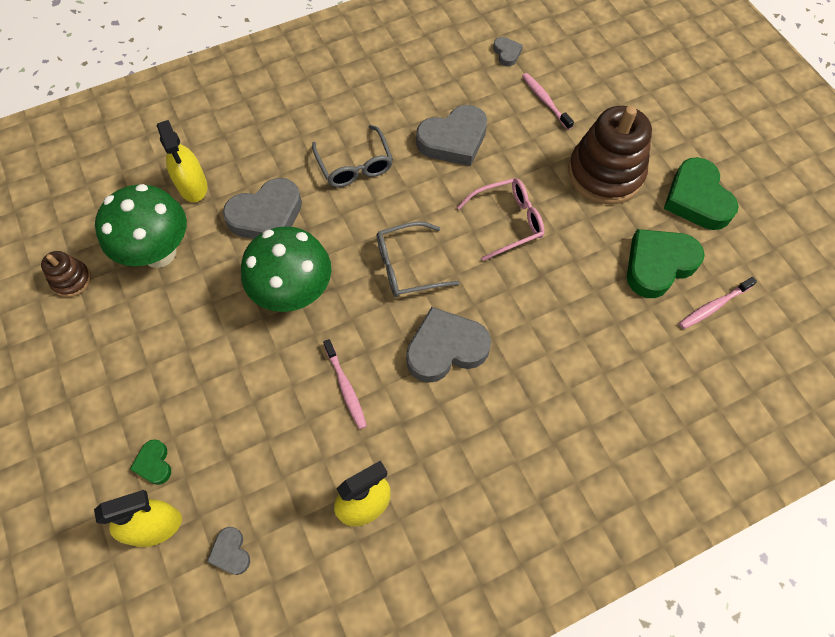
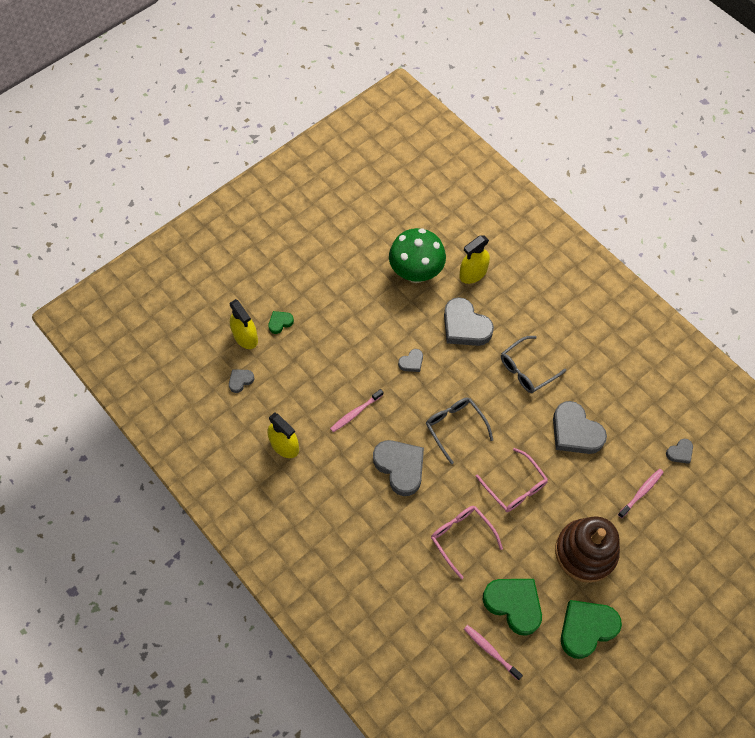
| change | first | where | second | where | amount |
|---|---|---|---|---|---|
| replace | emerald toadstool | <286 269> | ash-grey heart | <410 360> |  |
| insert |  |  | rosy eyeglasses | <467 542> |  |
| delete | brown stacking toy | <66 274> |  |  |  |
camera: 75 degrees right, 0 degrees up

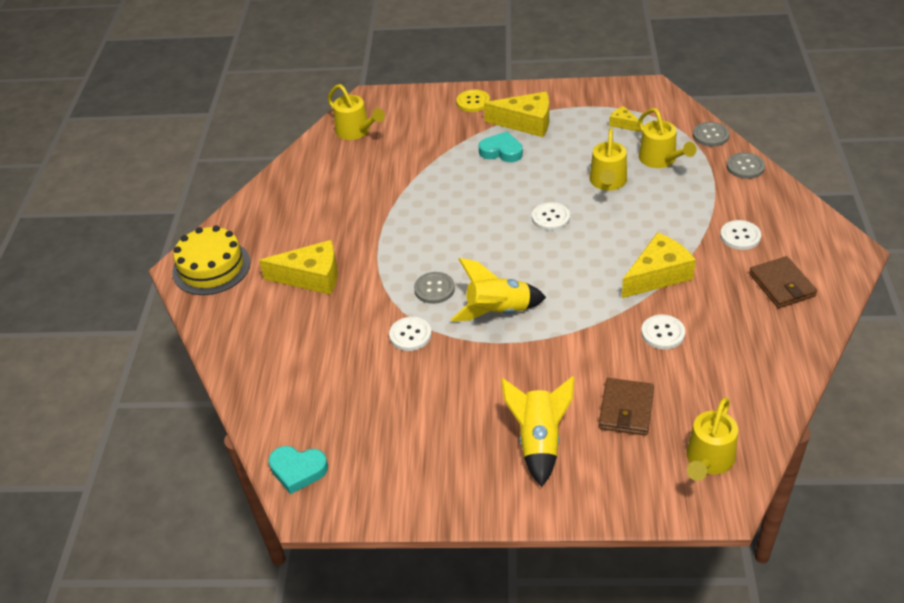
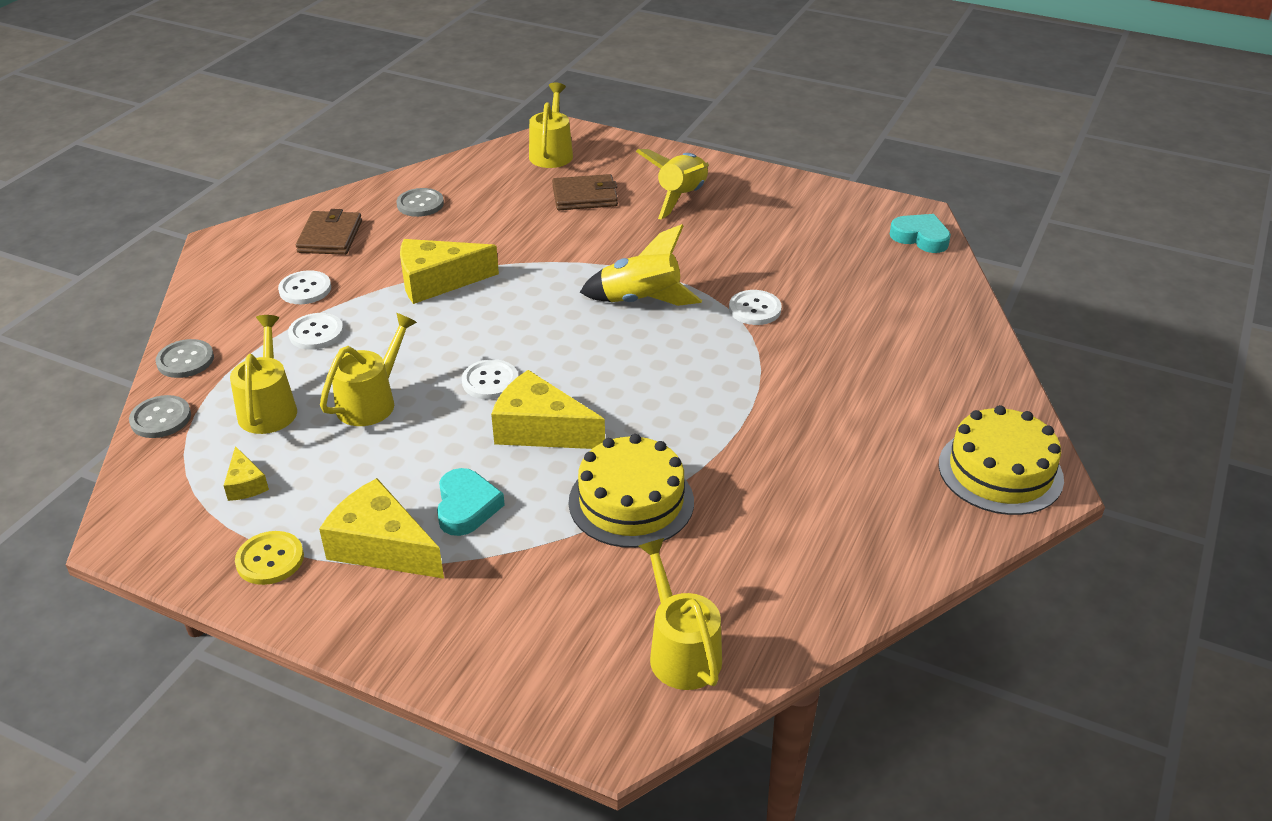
| change | first | where | second | where | amount |
|---|---|---|---|---|---|
| move | bright yellow button | <473 100> |  | <269 558> |  |
| move | white button | <663 332> |  | <316 331> |  |
| move | ash-grey button | <434 288> |  | <420 202> |  |
| rotate | turquoise heart | <501 147> |  | <471 502> | 135 degrees counterclockwise |
| move | bright yellow piece of cheese | <298 267> |  | <548 409> |  |
| rotate | bright yellow watering pot | <712 439> |  | <551 125> | 45 degrees counterclockwise |
| rotate | brown billfold | <626 407> |  | <585 192> | 45 degrees clockwise |
| insert |  |  | bright yellow cake | <631 491> |  |
camera: 160 degrees left, 5 degrees down

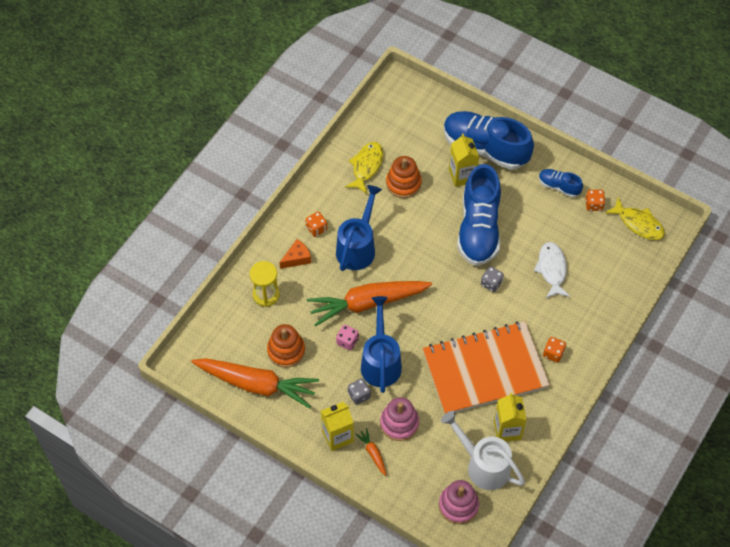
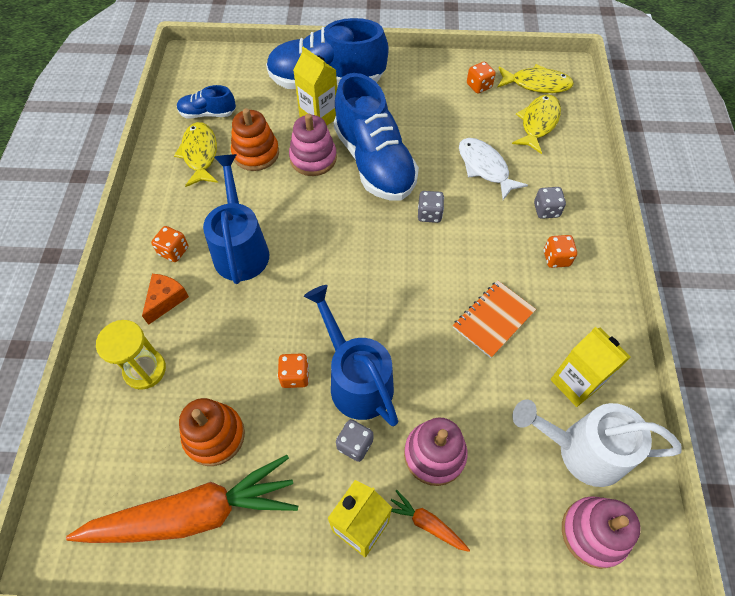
| change | first | where | second | where | amount |
|---|---|---|---|---|---|
| move | cobalt shoe | <561 183> |  | <206 102> |  |
| recolor | rosy game die | <347 337> | orange game die | <293 370> |  |
| insert |  |  | rosy stacking toy | <313 144> |  |
| resize | orange notepad | <486 367> |  | <494 319> | x0.46 |
| insert |  |  | bright yellow toy fish | <536 124> |  |
| insert |  |  | ash-grey game die | <550 203> |  |
| delete | orange root vegetable | <369 304> |  |  |  |
camera: 30 degrees left, 0 degrees up

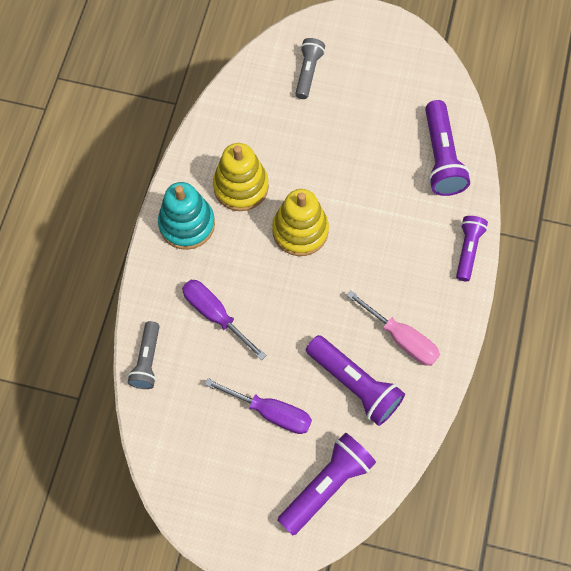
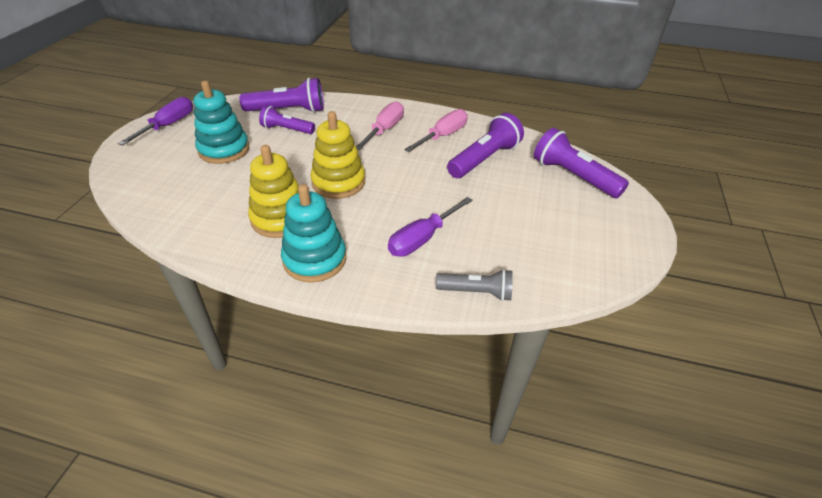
| change | first | where | second | where | amount |
|---|---|---|---|---|---|
| move | purple hand screwdriver | <258 406> |  | <155 121> |  |
| insert |  |  | turquoise stacking toy | <221 122> |  |
| move | purple flashlight | <472 248> |  | <287 120> |  |
| insert |  |  | rosy hand screwdriver | <380 125> |  |
| delete | ash-grey flashlight | <310 68> |  |  |  |
camera: 90 degrees left, 25 degrees down

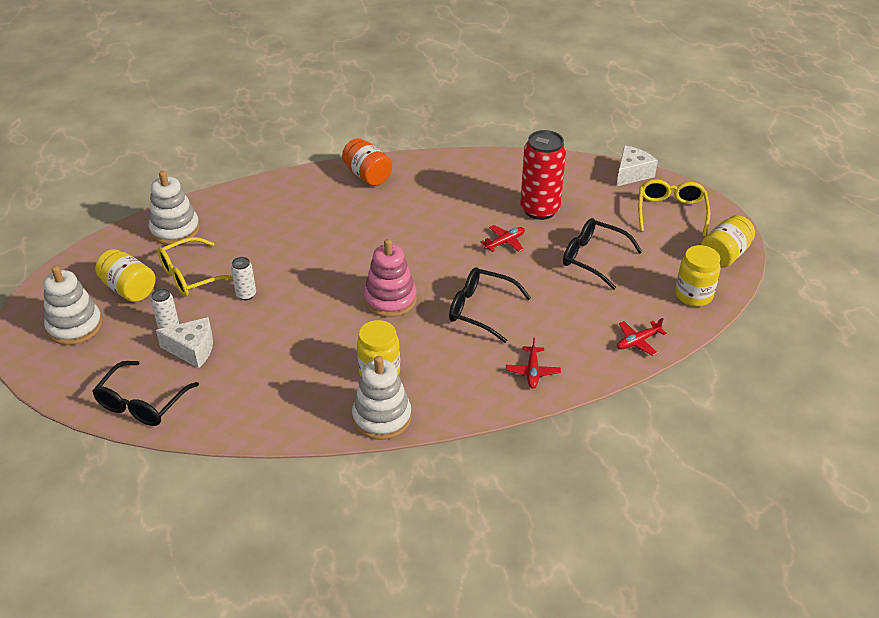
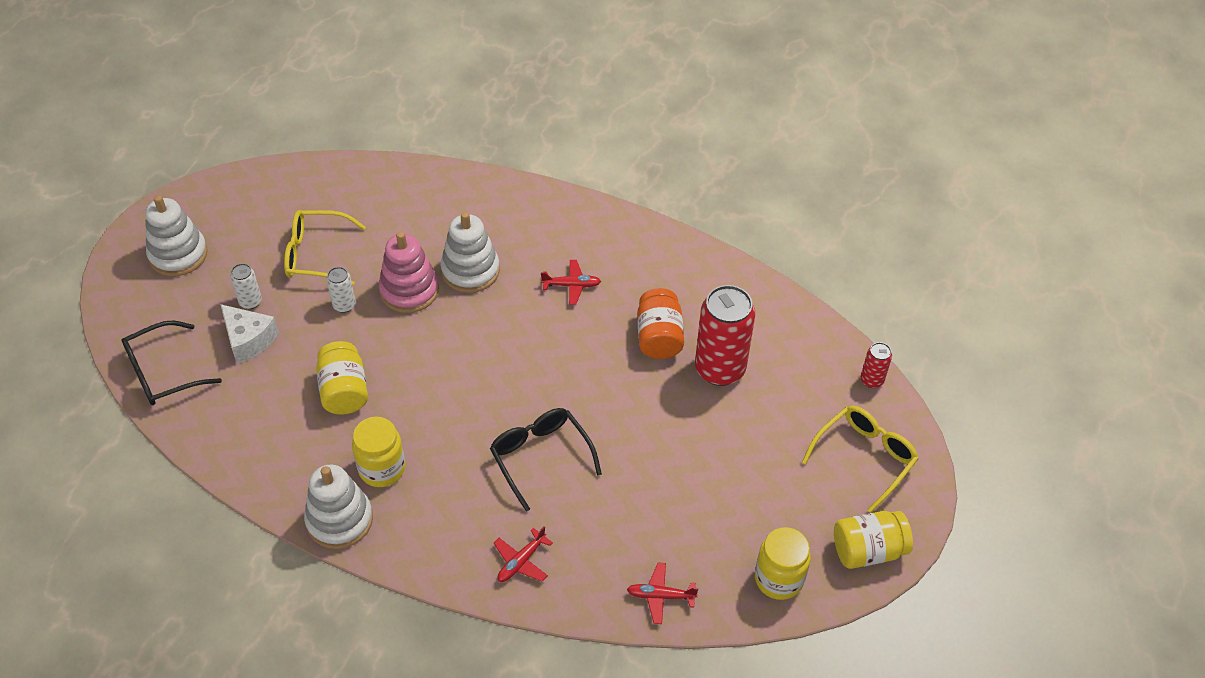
| change | first | where | second | where | amount |
|---|---|---|---|---|---|
| move | bright yellow jar | <125 275> |  | <342 378> |  |
| move | rosy stacking toy | <390 278> |  | <409 272> |  |
| move | white stacking toy | <174 208> |  | <470 252> |  |
| move | crimson aeroplane | <503 238> |  | <571 282> |  |
| move | orange jar | <367 162> |  | <660 323> |  |
| replace | white piece of cheese | <637 166> | crimson soda can | <876 365> |  |
| delete | jet-black eyeglasses | <603 254> |  |  |  |
camera: 35 degrees right, 10 degrees up

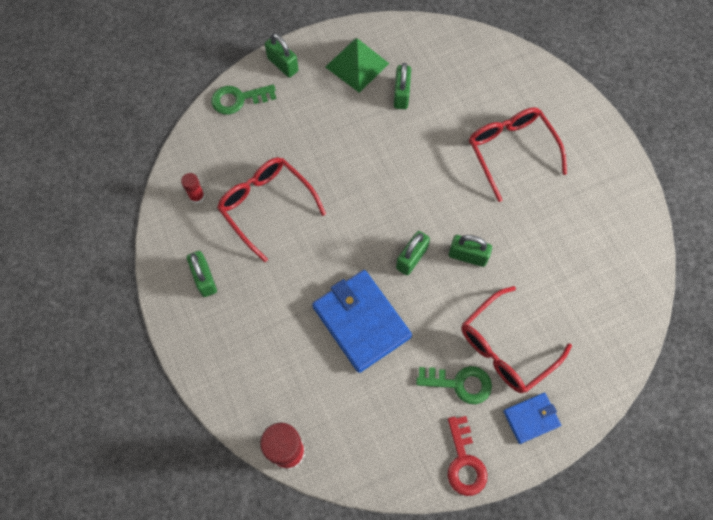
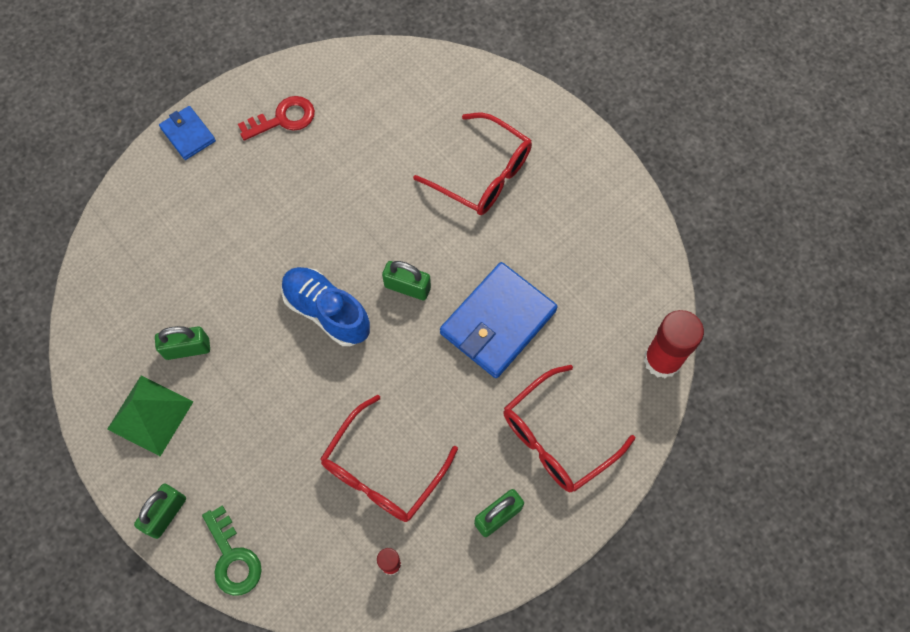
| change | first | where | second | where | amount |
|---|---|---|---|---|---|
| move | cobalt billfold | <532 418> |  | <187 133> |  |
| move | crimson door key | <467 456> |  | <276 118> |  |
| insert |  |  | cobalt shoe | <325 306> |  |
| move | crimson eyeglasses | <518 154> |  | <569 428> |  |
| delete | emerald door key | <454 385> |  |  |  |
| delete | emerald lock | <470 251> |  |  |  |
camera: 105 degrees left, 0 degrees up

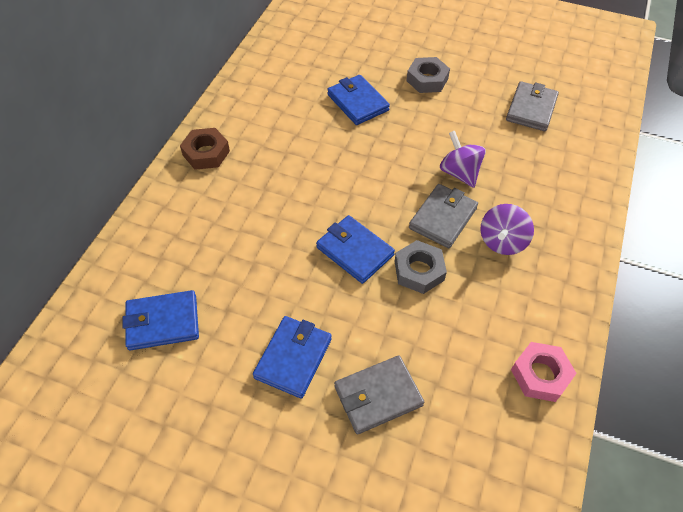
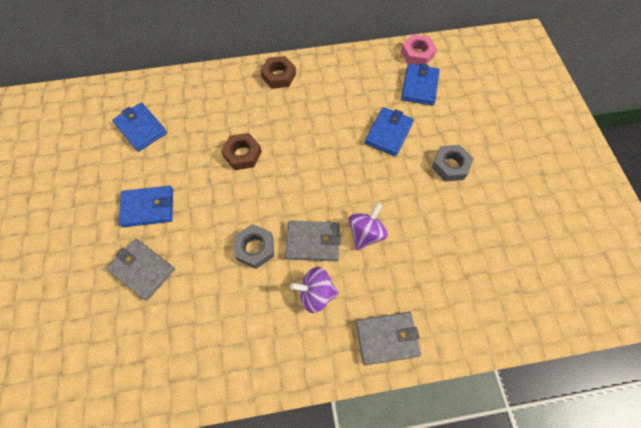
| change | first | where | second | where | amount |
|---|---|---|---|---|---|
| insert |  |  | brown hex nut | <241 151> |  |
| move | ash-grey billfold | <532 106> |  | <388 338> |  |
| move | rosy hex nut | <544 372> |  | <419 49> |  |
| move | cobalt billfold | <355 249> |  | <420 84> |  |
camera: 60 degrees right, 10 degrees up

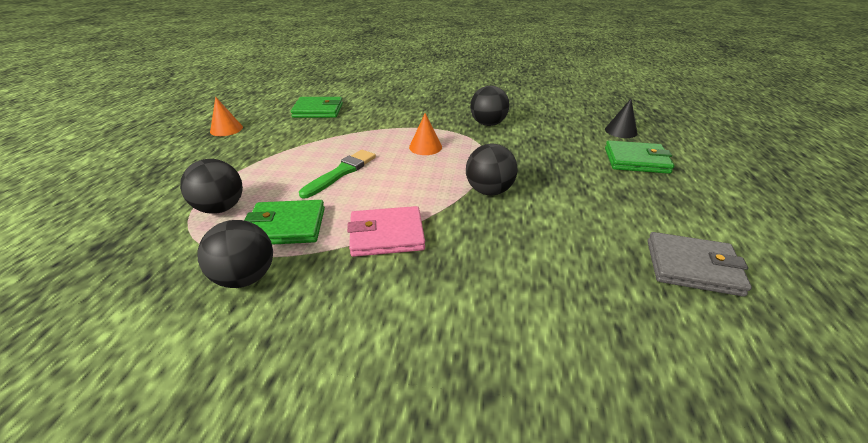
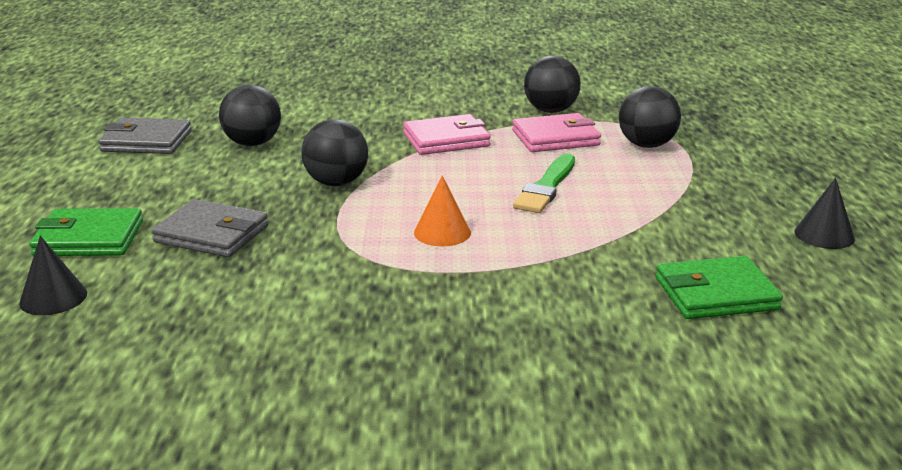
| change | first | where | second | where | amount |
|---|---|---|---|---|---|
| insert |  |  | ash-grey billfold | <209 228> |  |
| move | jet-black play ball | <490 106> |  | <250 115> |  |
| recolor | emerald billfold | <284 222> | rosy billfold | <556 132> |  |
| recolor | orange solid cone | <226 116> | jet-black solid cone | <824 213> |  |
camera: 170 degrees right, 10 degrees down

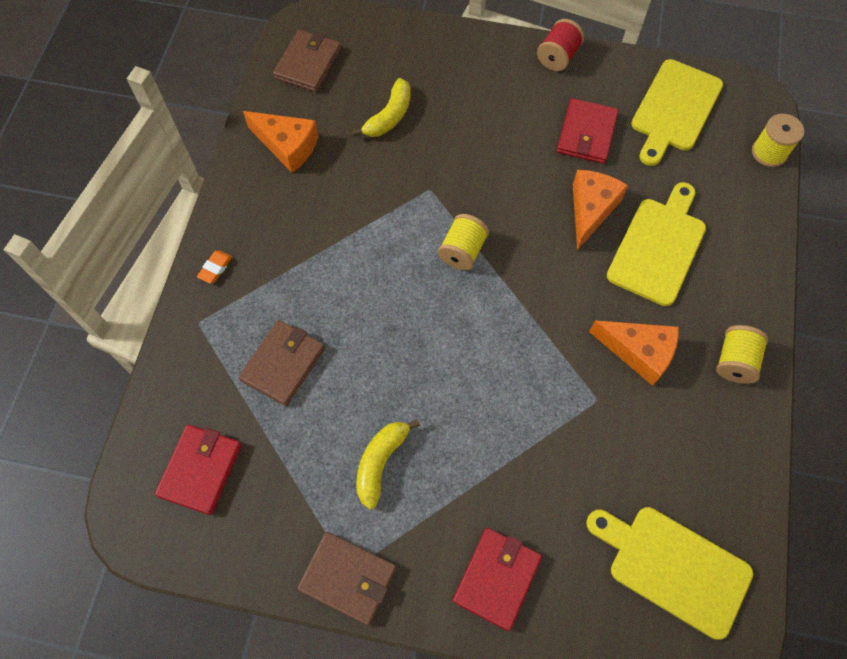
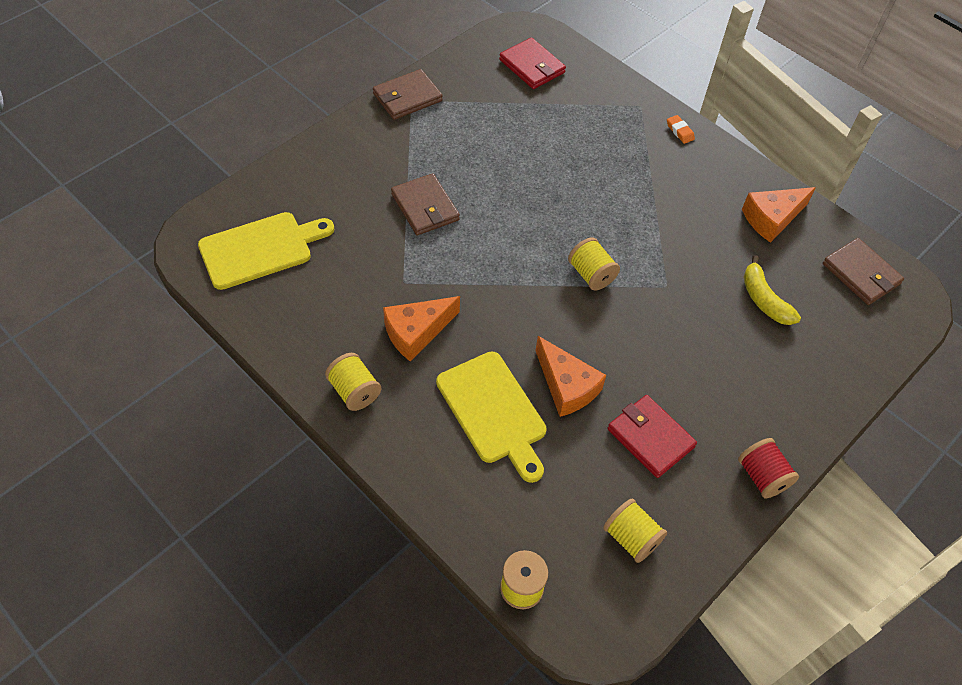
| change | first | where | second | where | amount |
|---|---|---|---|---|---|
| move | brown billfold | <281 363> |  | <425 204> |  |
| replace | bright yellow chopping board | <677 112> | bright yellow spool | <635 530> |  |
| delete | bright yellow banana fruit | <388 464> |  |  |  |
| delete | crimson billfold | <497 579> |  |  |  |
camera: 120 degrees right, 10 degrees down

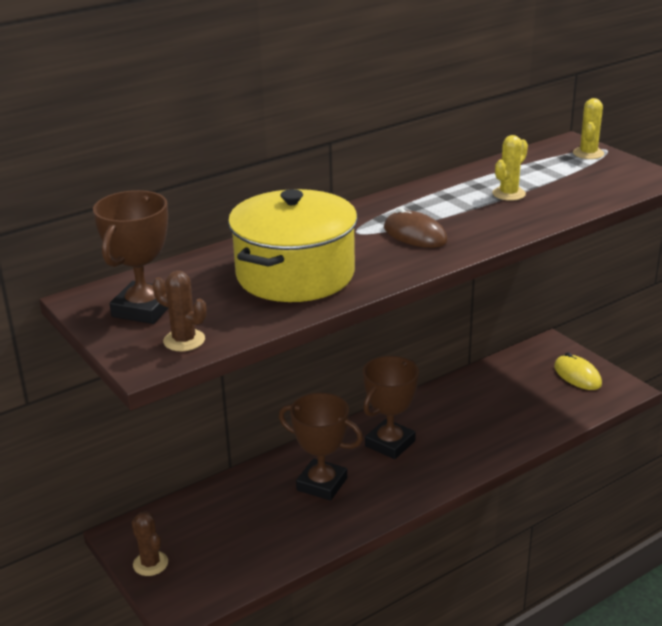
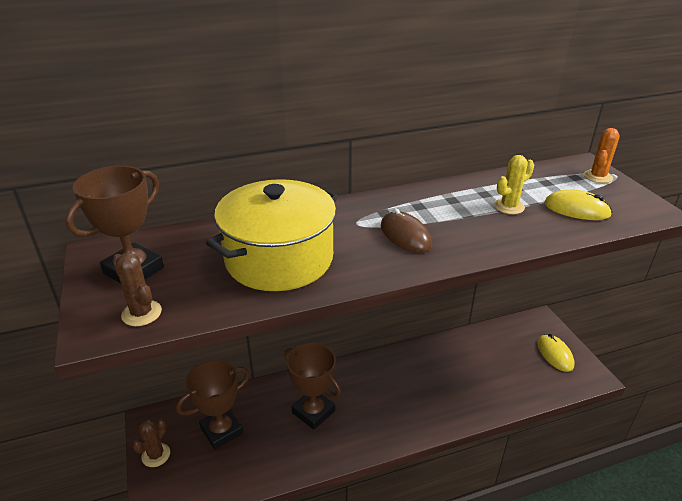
| change | first | where | second | where | amount |
|---|---|---|---|---|---|
| rotate | brown cactus | <149 543> |  | <151 443> | 45 degrees clockwise |
| move | brown award cup | <391 407> |  | <213 405> |  |
| insert |  |  | bright yellow PC mouse | <578 205> |  |
| recolor | bright yellow cactus | <588 128> | orange cactus | <602 155> |  |
camera: 15 degrees right, 5 degrees up

